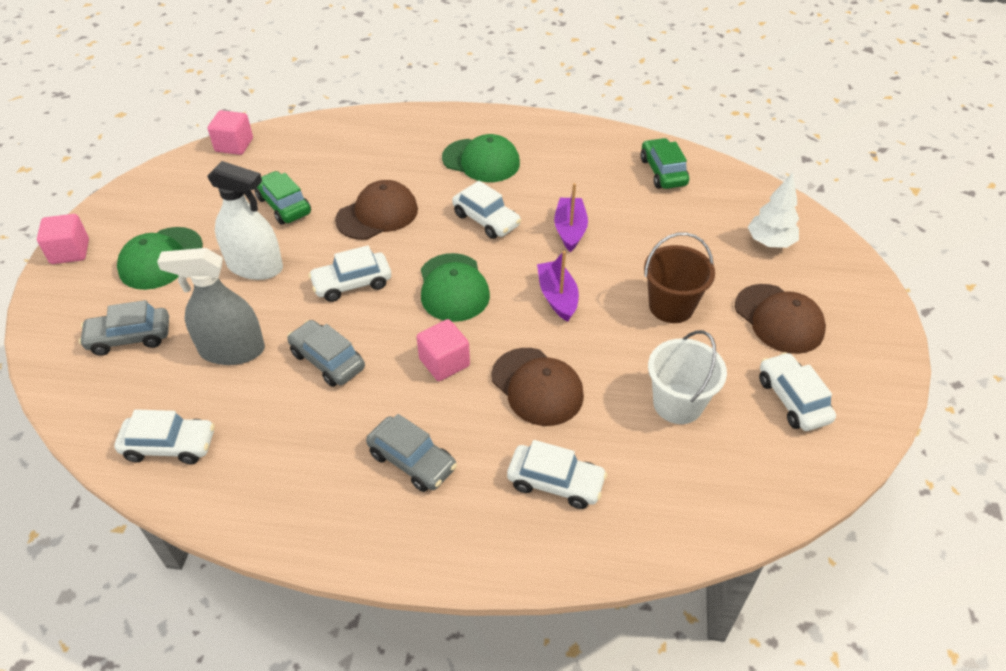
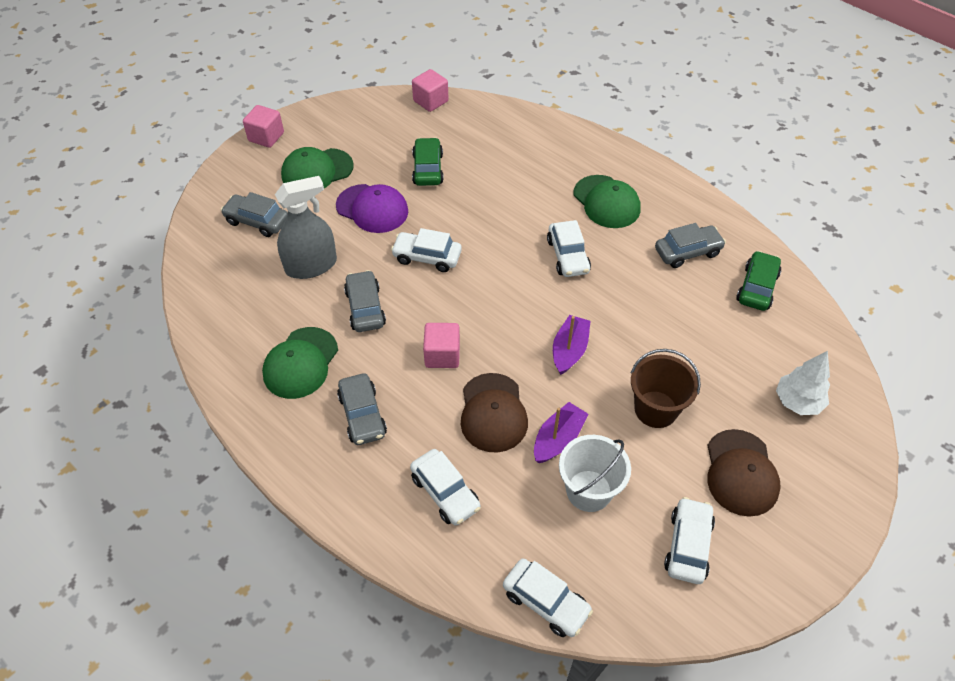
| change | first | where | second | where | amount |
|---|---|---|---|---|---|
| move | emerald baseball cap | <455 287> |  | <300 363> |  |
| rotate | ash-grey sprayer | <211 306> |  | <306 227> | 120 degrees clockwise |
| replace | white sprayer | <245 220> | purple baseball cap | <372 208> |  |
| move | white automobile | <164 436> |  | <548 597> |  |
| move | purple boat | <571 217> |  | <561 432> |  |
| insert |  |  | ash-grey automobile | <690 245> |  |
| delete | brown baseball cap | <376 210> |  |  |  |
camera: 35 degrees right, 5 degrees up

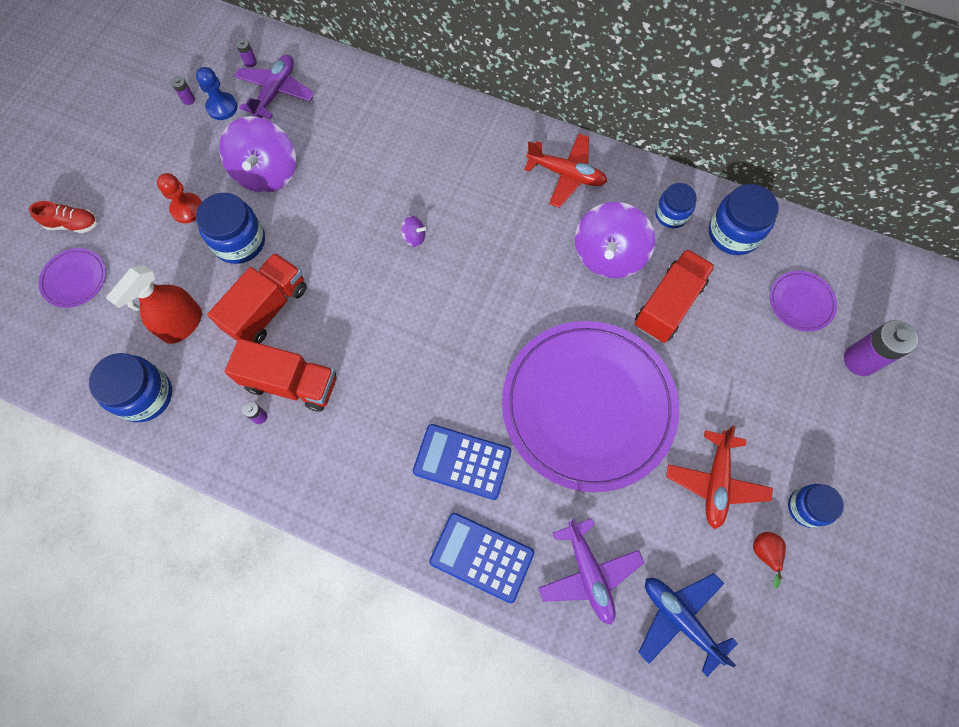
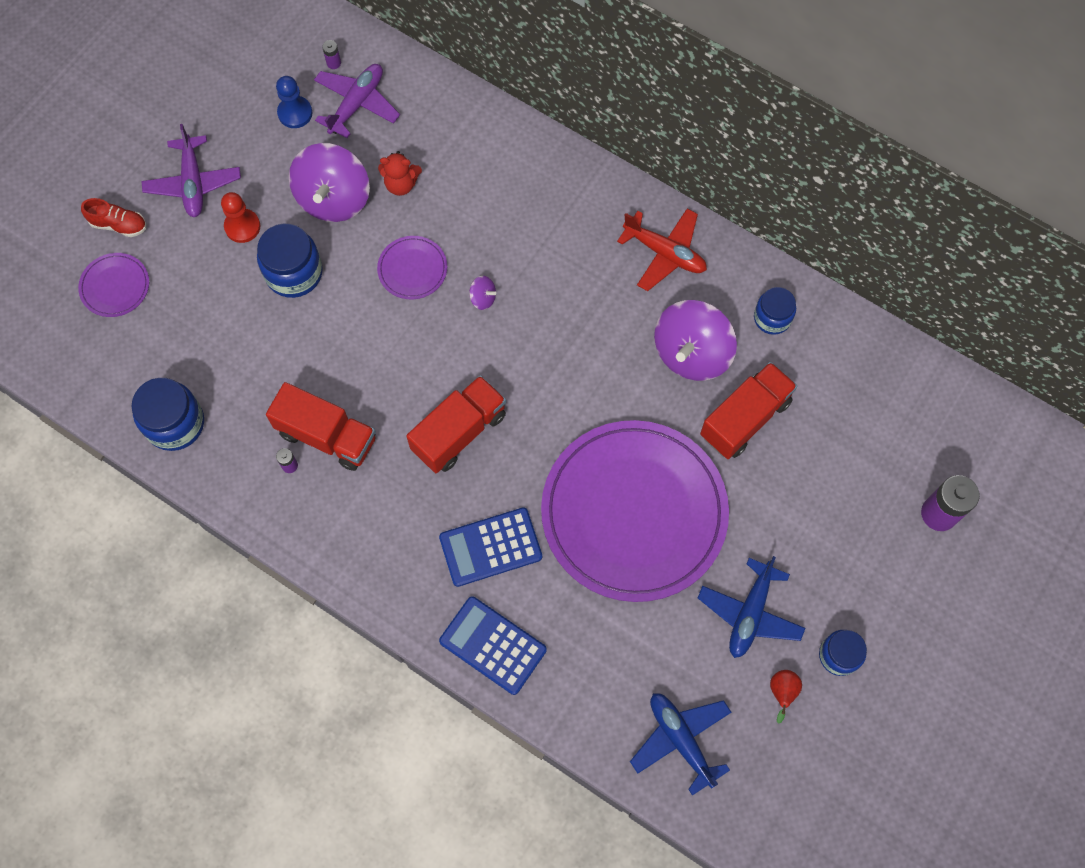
| change | first | where | second | where | amount |
|---|---|---|---|---|---|
| move | purple aeroplane | <591 571> |  | <191 171> |  |
| move | purple dinner plate | <803 301> |  | <412 267> |  |
| insert |  |  | crimson teddy bear | <400 173> |  |
| move | crimson lorry | <257 298> |  | <456 424> |  |
| rotate | cobalt adding machine | <462 462> |  | <490 547> | 45 degrees counterclockwise |
| recolor | crimson aeroplane | <719 477> | cobalt aeroplane | <751 607> |  |
| delete | crimson sprayer | <154 304> |  |  |  |
| delete | purple AA battery | <183 90> |  |  |  |
| delete | cobalt jar | <744 219> |  |  |  |
camera: 10 degrees right, 0 degrees up

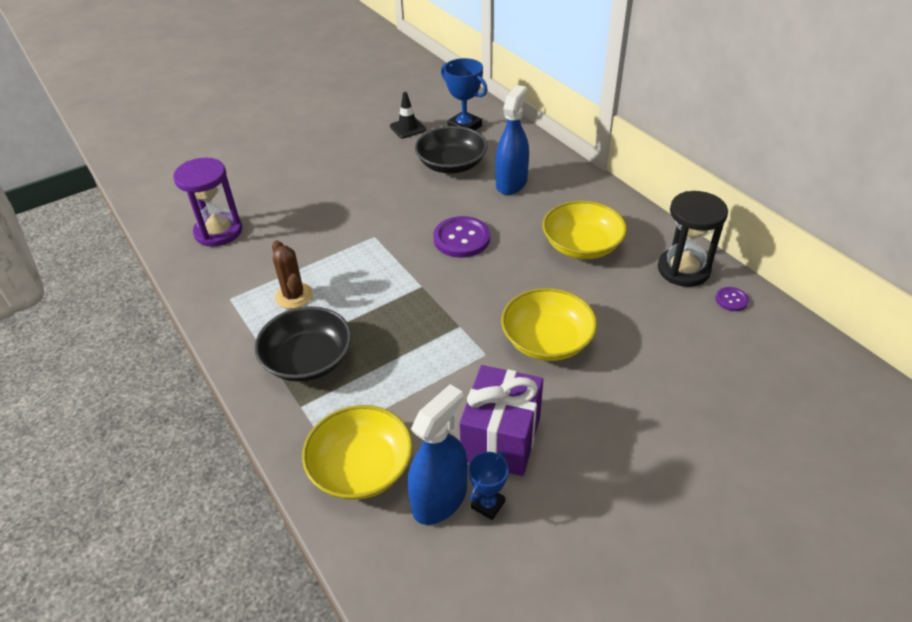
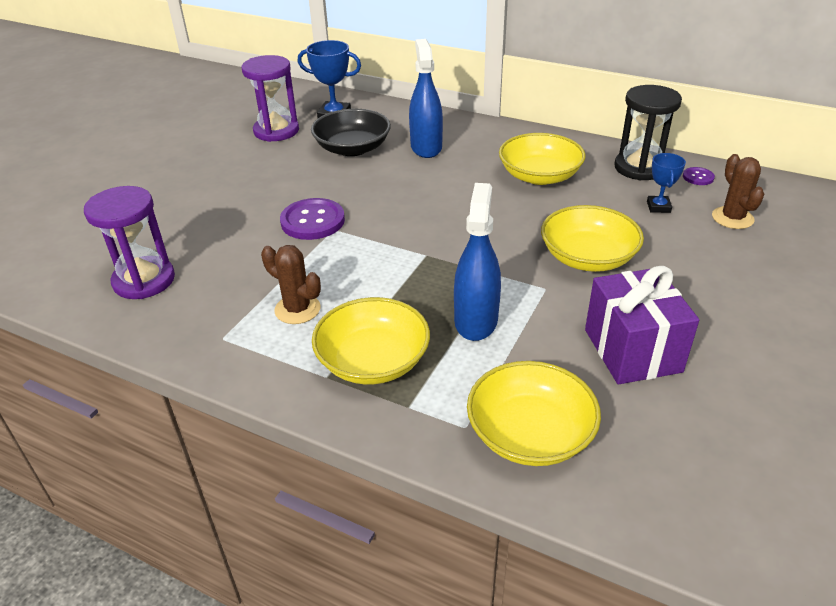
| change | first | where | second | where | amount |
|---|---|---|---|---|---|
| replace | jet-black safety cone | <408 115> | purple hourglass | <270 98> |  |
| move | purple button | <461 237> |  | <312 219> |  |
| recolor | jet-black serving bowl | <303 344> | bright yellow serving bowl | <371 341> |  |
| move | cobalt sprayer | <438 454> |  | <477 262> |  |
| move | cobalt award cup | <488 486> |  | <666 183> |  |
| insert |  |  | brown cactus | <738 191> |  |
camera: 30 degrees left, 5 degrees down

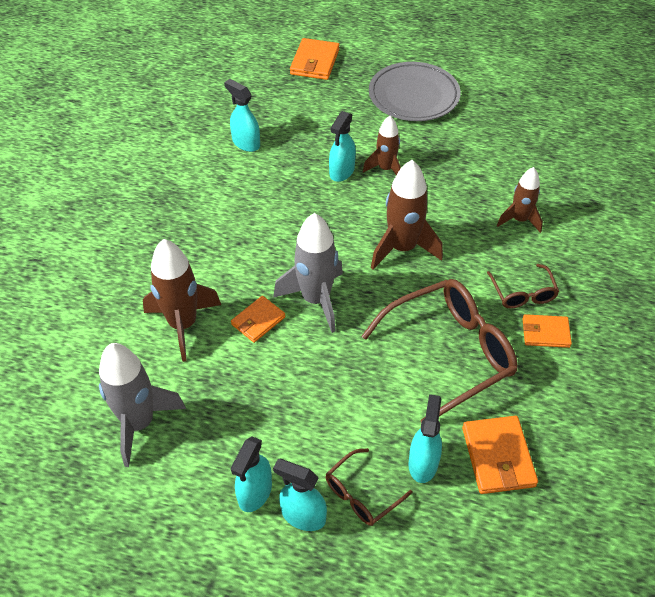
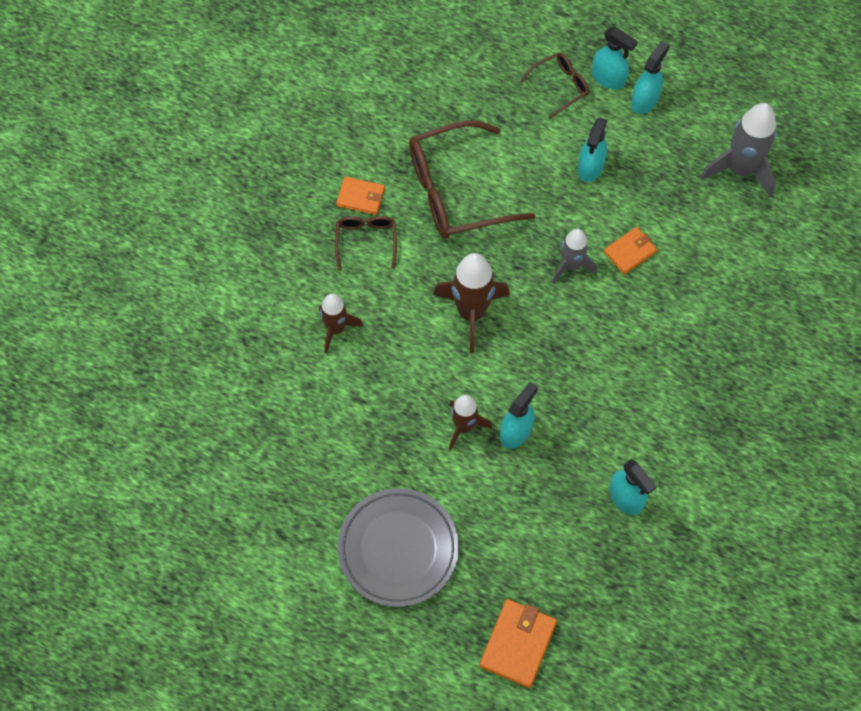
| change | first | where | second | where | amount |
|---|---|---|---|---|---|
| resize | ash-grey toy rocket | <308 273> |  | <574 256> | x0.62 |
| move | turquoise sprayer | <425 438> |  | <593 150> |  |
| delete | brown toy rocket | <182 300> |  |  |  |
| delete | orange billfold | <500 455> |  |  |  |
camera: 170 degrees left, 15 degrees up

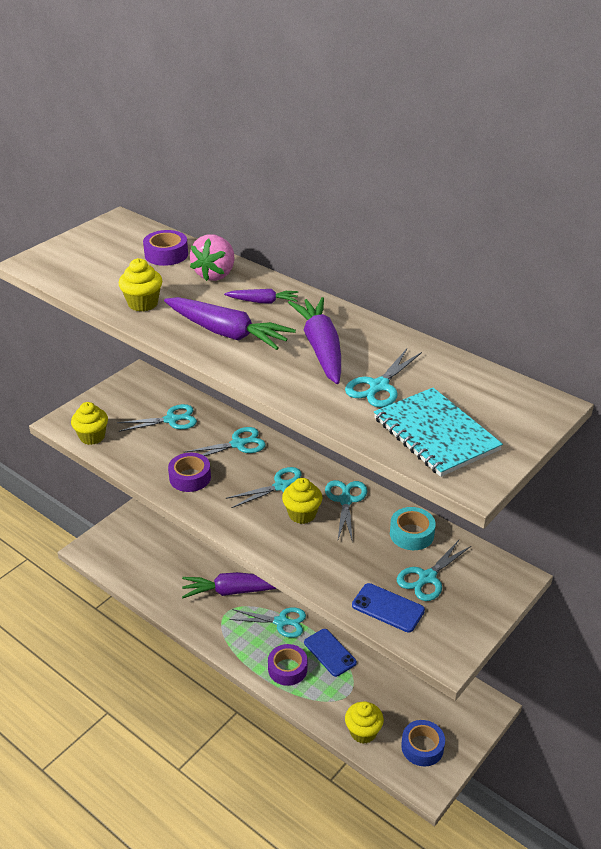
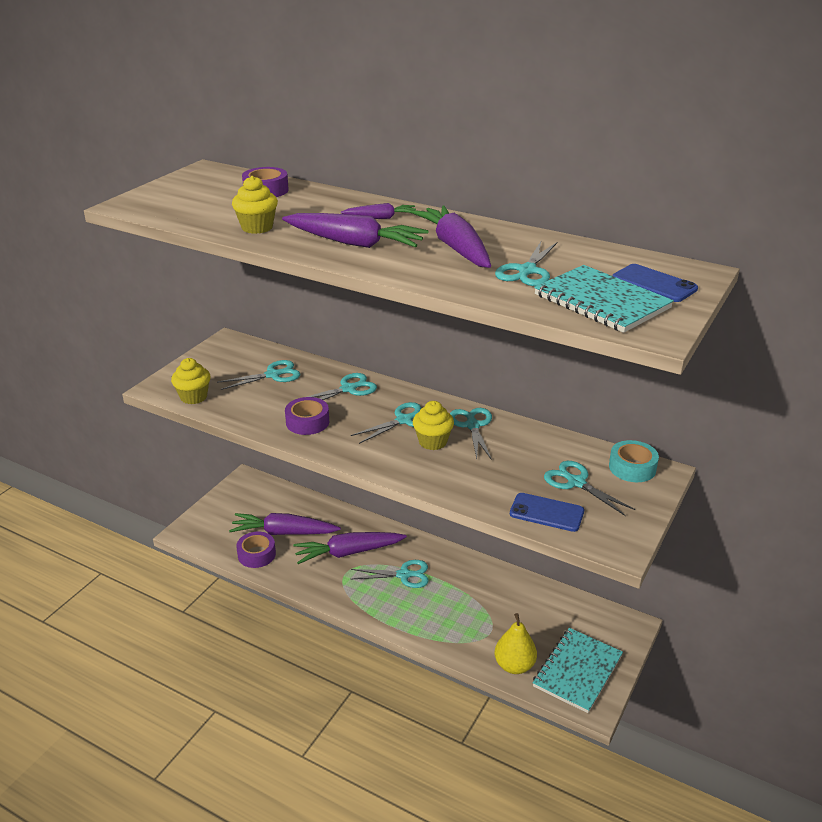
| change | first | where | second | where | amount |
|---|---|---|---|---|---|
| insert |  |  | purple root vegetable | <285 524> |  |
| move | purple tape | <287 665> |  | <256 550> |  |
| replace | bright yellow muffin | <364 723> | bright yellow toy pear | <516 643> |  |
| replace | cobalt tape | <423 743> | turquoise notepad | <578 670> |  |
| rotate | turquoise scissors | <434 570> |  | <589 488> | 105 degrees clockwise |
| move | turquoise tape | <413 528> |  | <634 461> |  |
| move | cobalt smartphone | <330 653> |  | <655 283> |  |
| delete | rosy toy strawberry | <212 257> |  |  |  |
camera: 10 degrees left, 5 degrees down

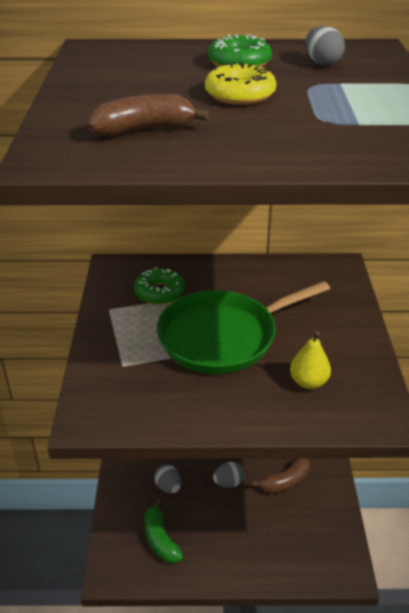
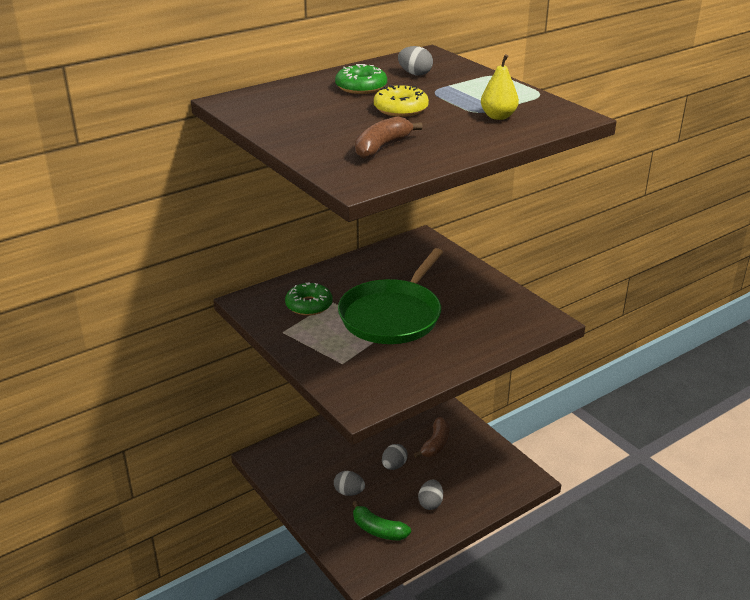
| change | first | where | second | where | amount |
|---|---|---|---|---|---|
| insert |  |  | ash-grey toy egg | <430 495> |  |
| move | bright yellow toy pear | <310 360> |  | <500 87> |  |
camera: 35 degrees left, 5 degrees down

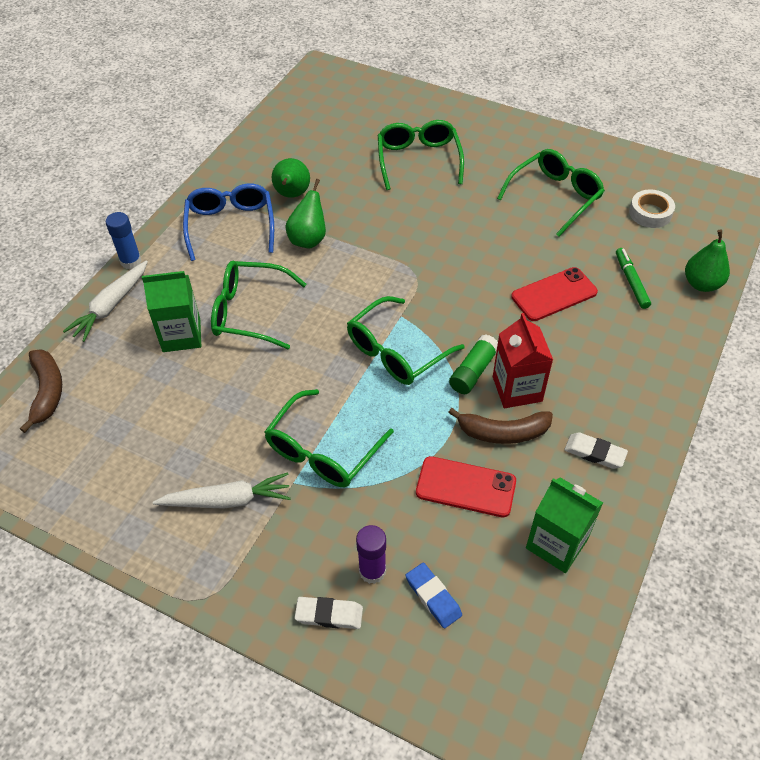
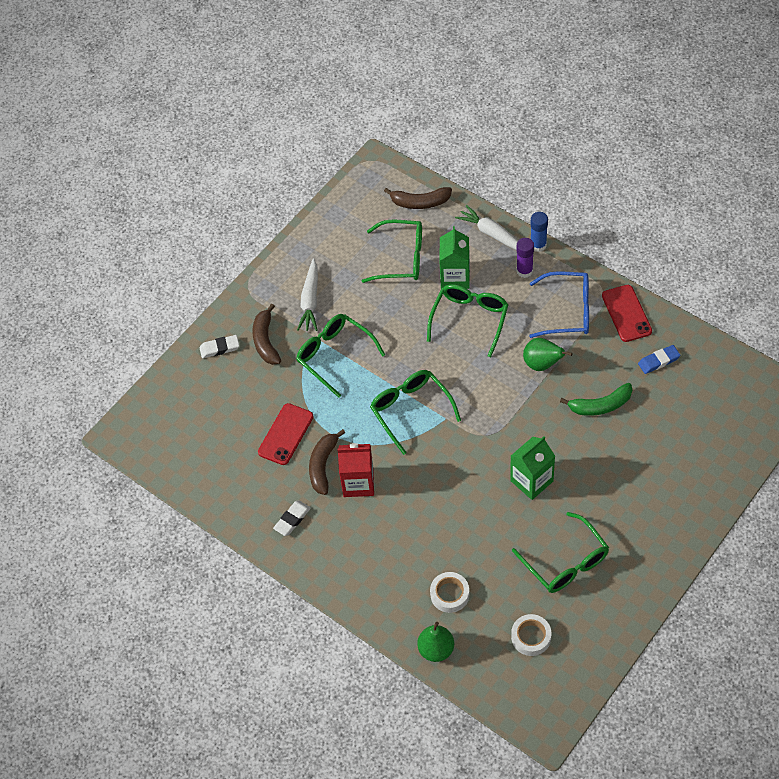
| change | first | where | second | where | amount |
|---|---|---|---|---|---|
| rotate | white pencil eraser | <329 613> |  | <219 346> | 60 degrees clockwise |
| insert |  |  | brown banana fruit | <266 334> |  |
| move | emerald eyeglasses | <421 155> |  | <392 251> |  |
| replace | emerald marker | <633 278> | white tape | <449 592> |  |
| move | emerald juice carton | <564 525> |  | <532 468> |  |
| move | purple stick of glue | <371 554> |  | <525 258> |  |
| insert |  |  | emerald banana fruit | <596 399> |  |
| move | crimson smartphone | <554 294> |  | <627 313> |  |
| move | cobalt pencil eraser | <433 595> |  | <659 359> |  |
| delete | emerald toy pear | <291 178> |  |  |  |
| delete | emerald stick of glue | <473 364> |  |  |  |
camera: 105 degrees right, 5 degrees up

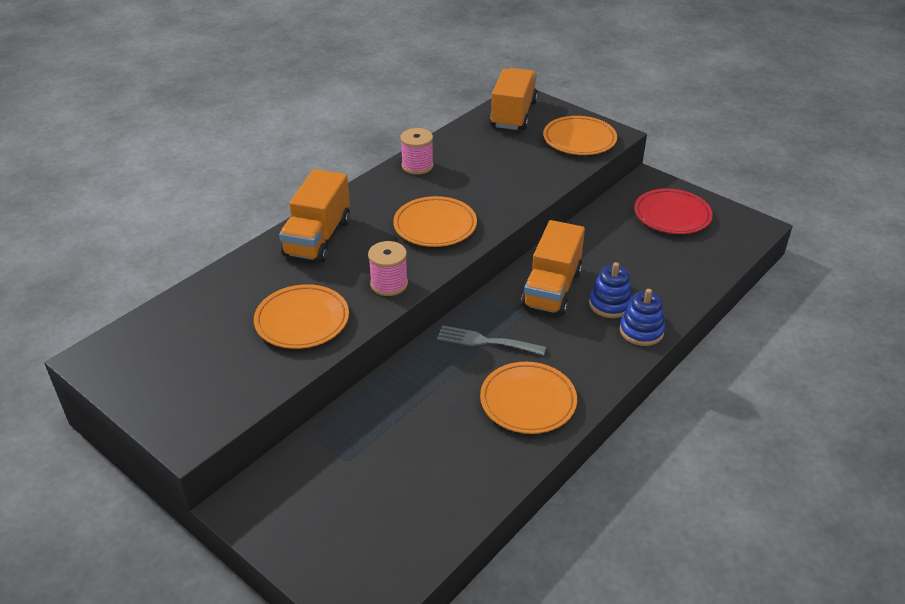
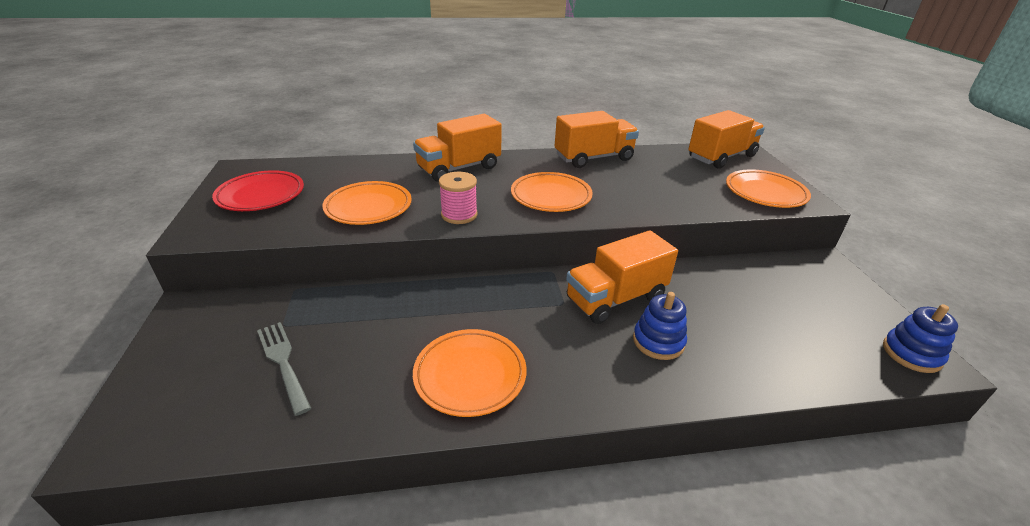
| change | first | where | second | where | amount |
|---|---|---|---|---|---|
| move | crimson dinner plate | <673 211> |  | <258 190> |  |
| move | ash-grey dinner fork | <491 340> |  | <284 369> |  |
| replace | rosy spool | <417 151> | orange lorry | <597 139> |  |
| move | cobalt stacking toy | <642 317> |  | <920 338> |  |
camera: 40 degrees right, 5 degrees down

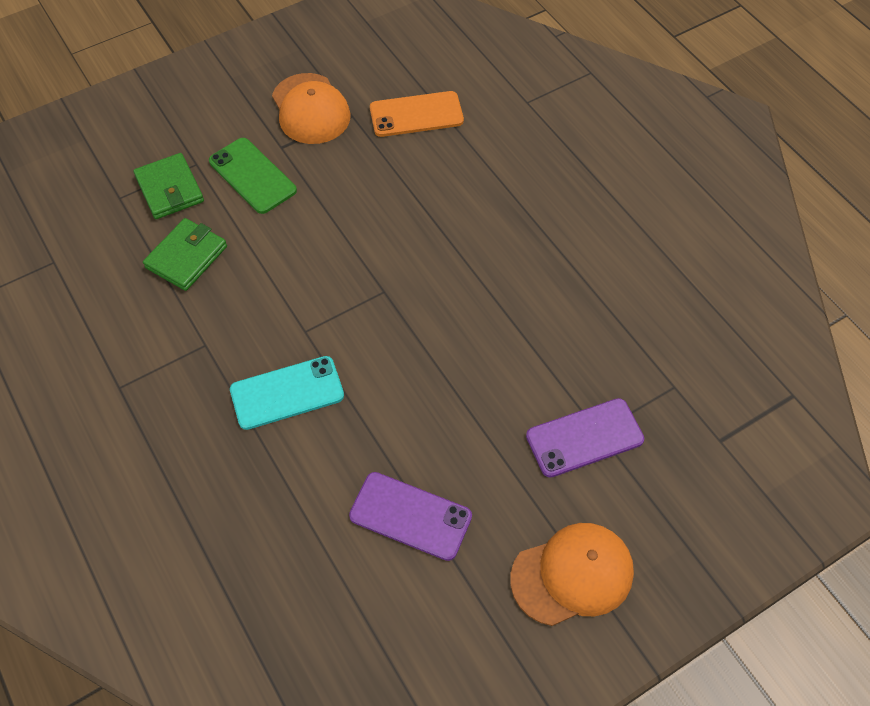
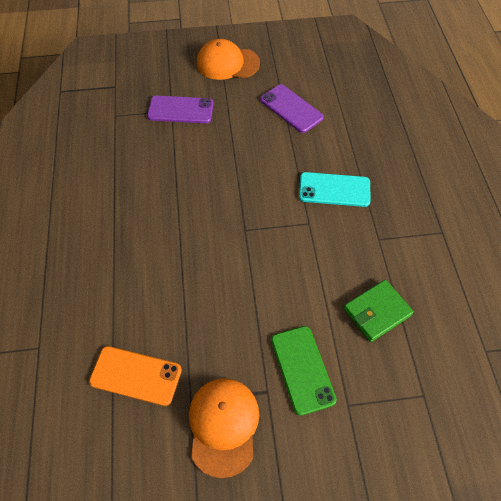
| change | first | where | second | where | amount |
|---|---|---|---|---|---|
| delete | emerald billfold | <169 186> |  |  |  |
camera: 155 degrees left, 0 degrees up

